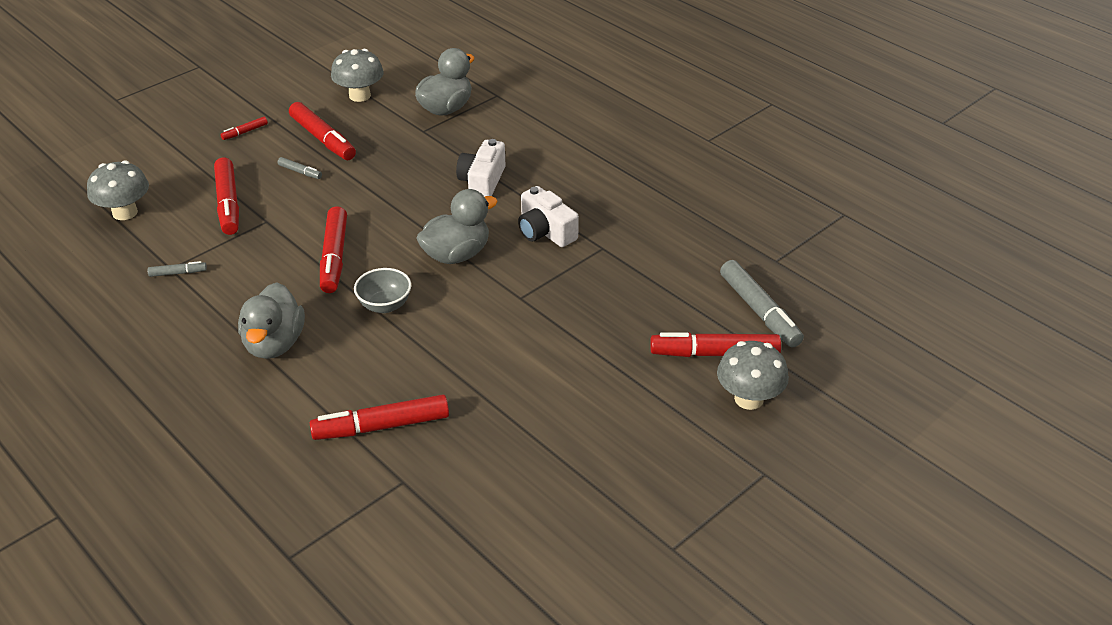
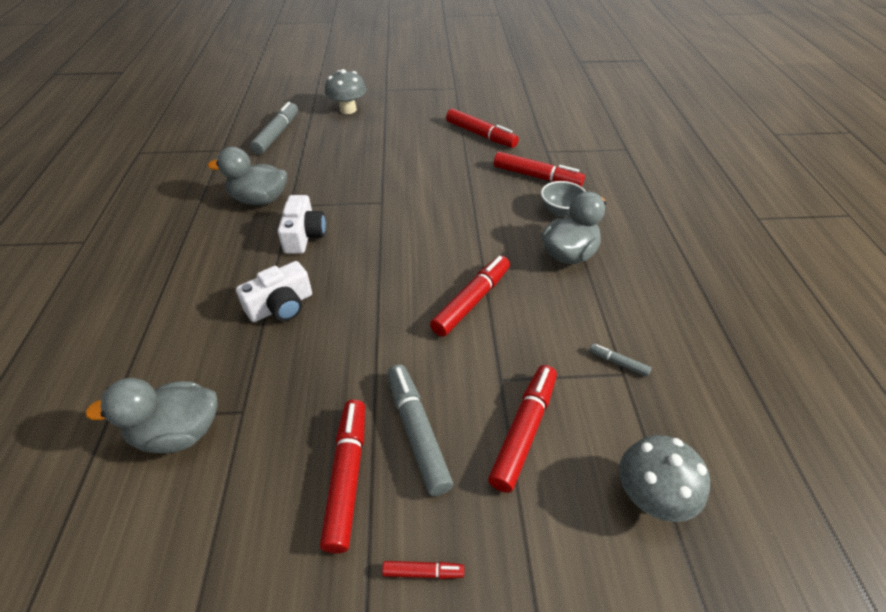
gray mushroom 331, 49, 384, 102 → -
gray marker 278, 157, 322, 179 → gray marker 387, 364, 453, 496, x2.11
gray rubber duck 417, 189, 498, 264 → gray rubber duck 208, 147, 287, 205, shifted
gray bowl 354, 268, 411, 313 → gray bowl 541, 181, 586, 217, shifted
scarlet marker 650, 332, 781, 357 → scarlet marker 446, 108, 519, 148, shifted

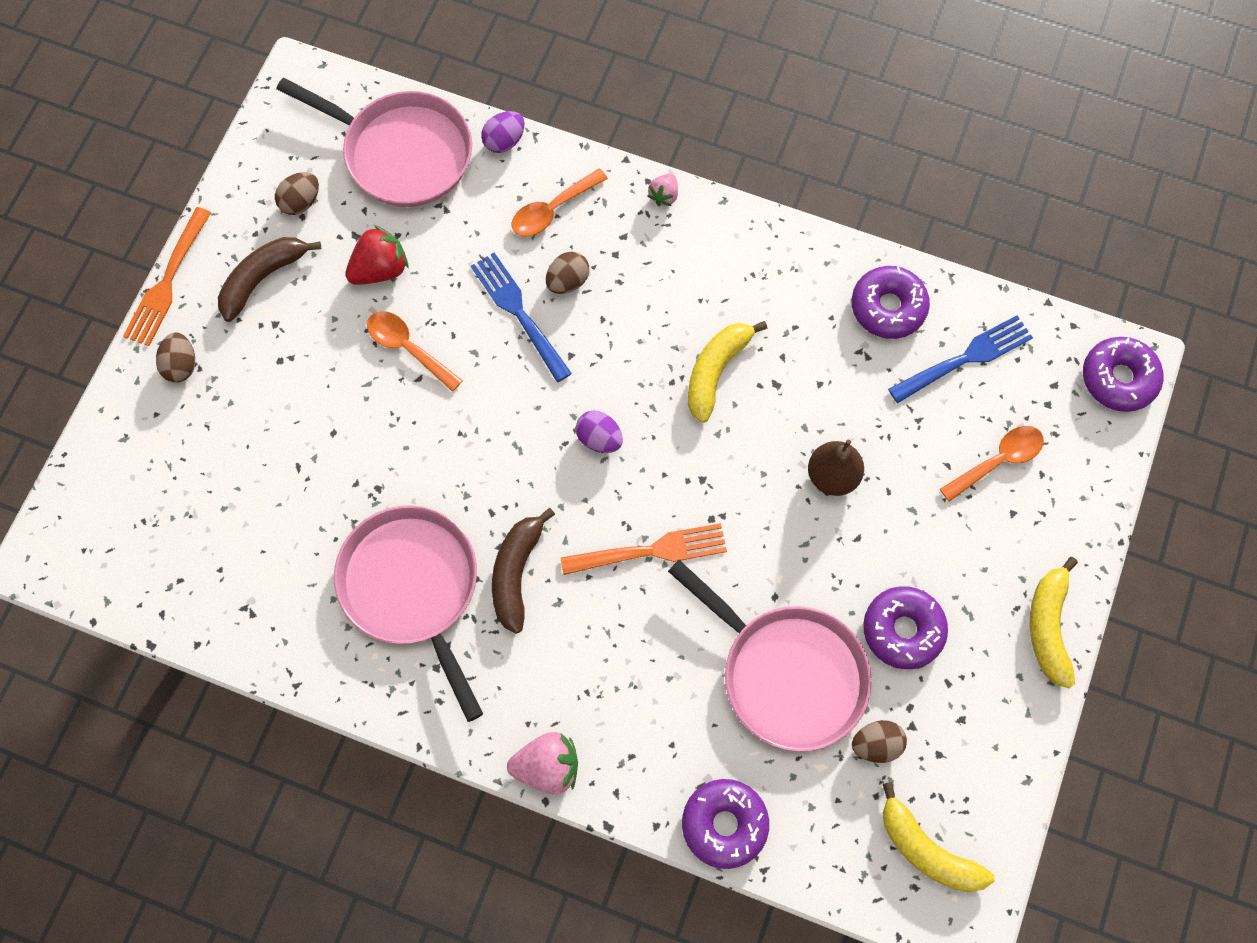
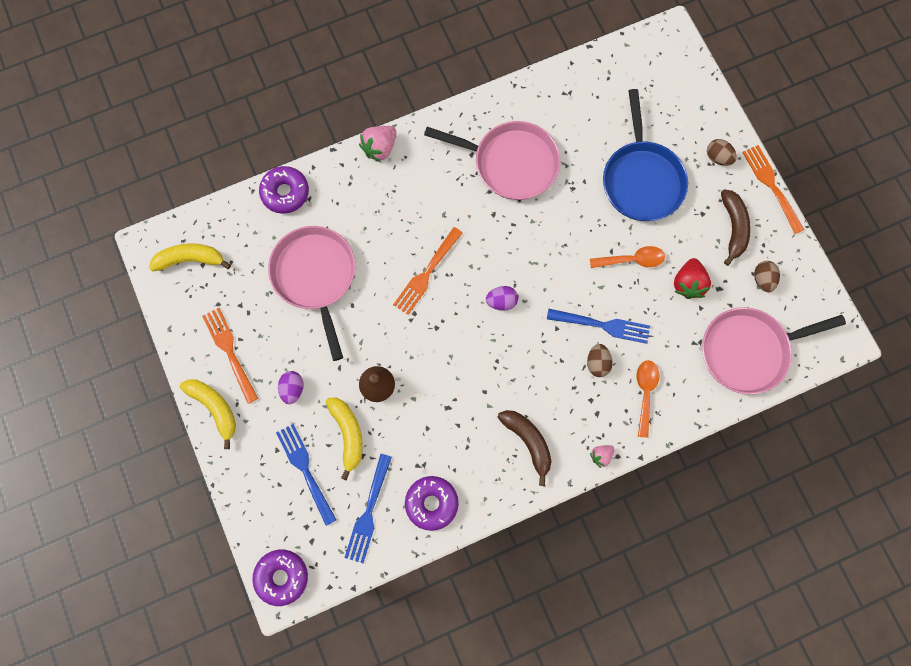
purple egg shape 481, 111, 525, 153 → purple egg shape 278, 371, 304, 404, shifted
rose-pink strawberry 648, 174, 678, 206 → rose-pink strawberry 590, 445, 615, 468, 105 degrees counterclockwise
yellow toy banana 688, 321, 768, 423 → yellow toy banana 326, 398, 363, 481, shifted
orange spoon 940, 426, 1044, 502 → blue table fork 276, 424, 336, 526
russet toy banana 492, 508, 555, 634 → russet toy banana 497, 410, 552, 486, shifted
rose-pink frying pan 668, 560, 872, 751 → rose-pink frying pan 268, 226, 355, 361, 75 degrees clockwise
purple donut 863, 586, 948, 669 → -
russet egg shape 852, 720, 907, 763 → -
- → blue frying pan 603, 89, 688, 221
- → orange table fork 202, 308, 258, 404

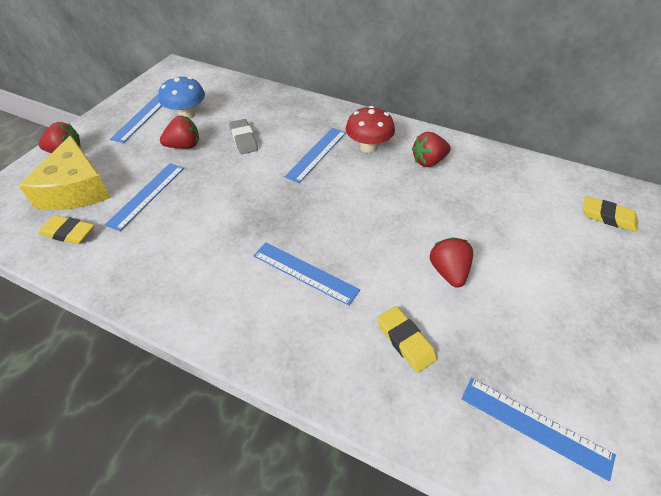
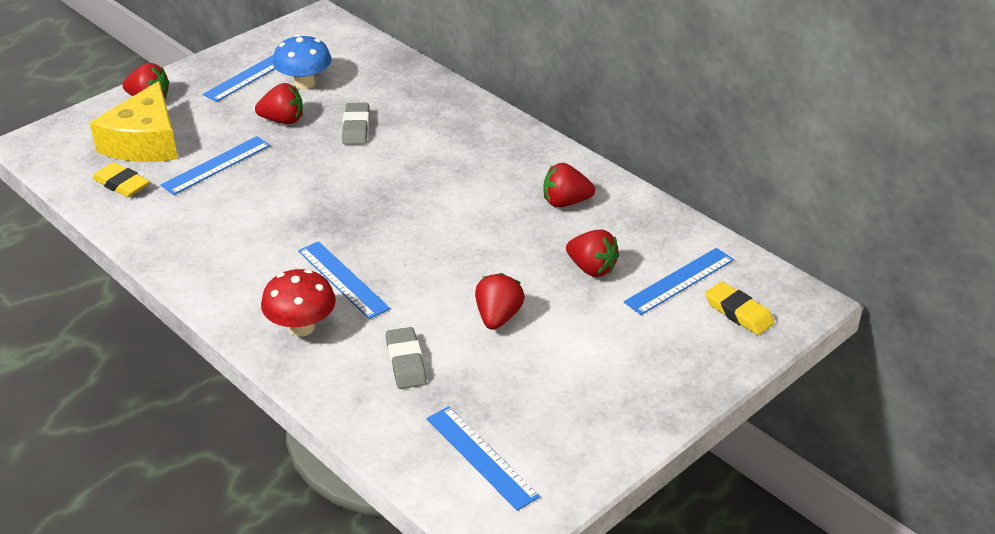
scarlet mushroom 346, 106, 395, 153 → scarlet mushroom 261, 269, 336, 337, shifted
blue straightedge 285, 128, 346, 183 → blue straightedge 624, 248, 734, 315, shifted
yellow pencil eraser 377, 306, 437, 373 → gray pencil eraser 386, 327, 427, 389
- → scarlet strawberry 566, 230, 619, 277

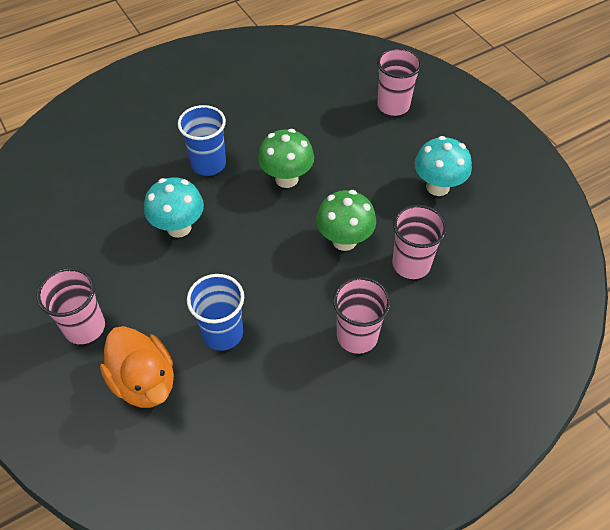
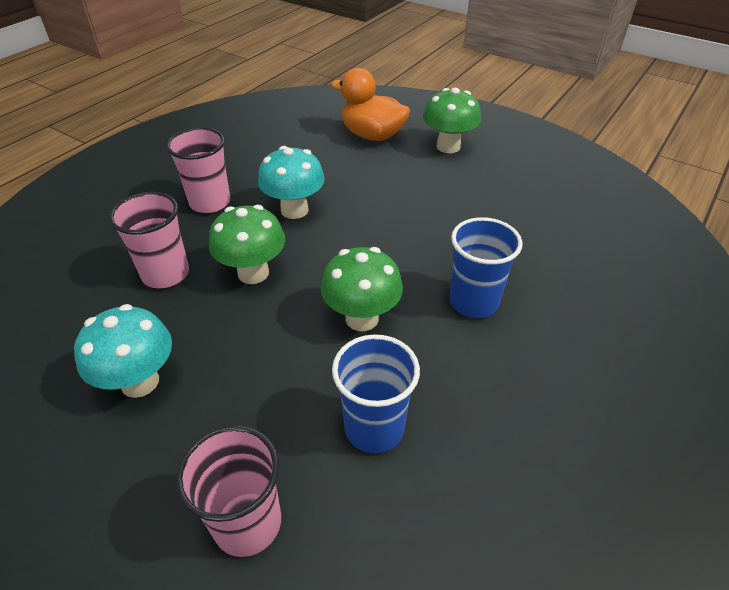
turquoise mushroom 144, 177, 204, 238 → turquoise mushroom 258, 146, 325, 219, shifted
rose-pink tumbler 37, 268, 105, 344 → leaf-green mushroom 423, 88, 481, 153
blue tumbler 187, 274, 244, 351 → blue tumbler 332, 334, 420, 453, shifted

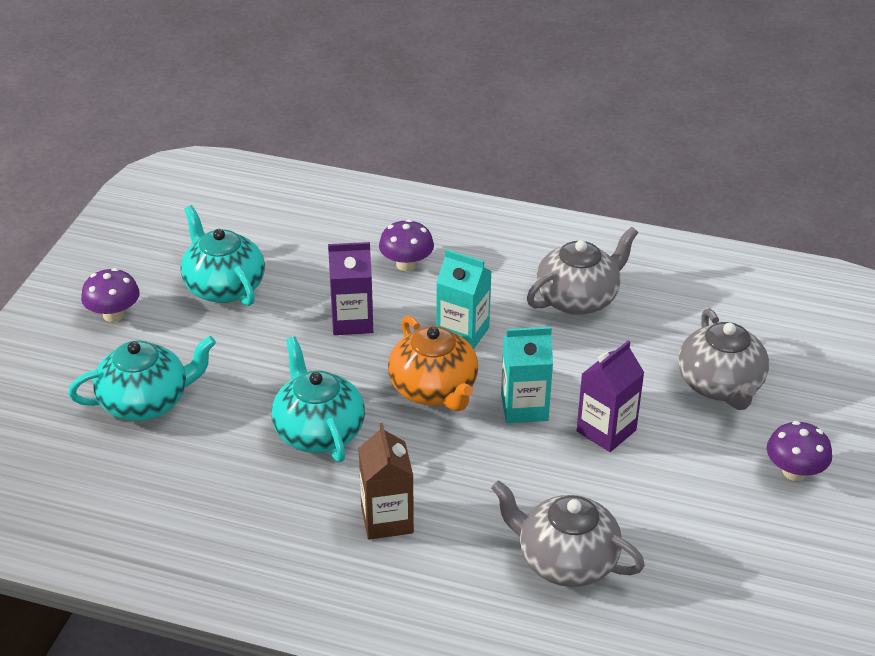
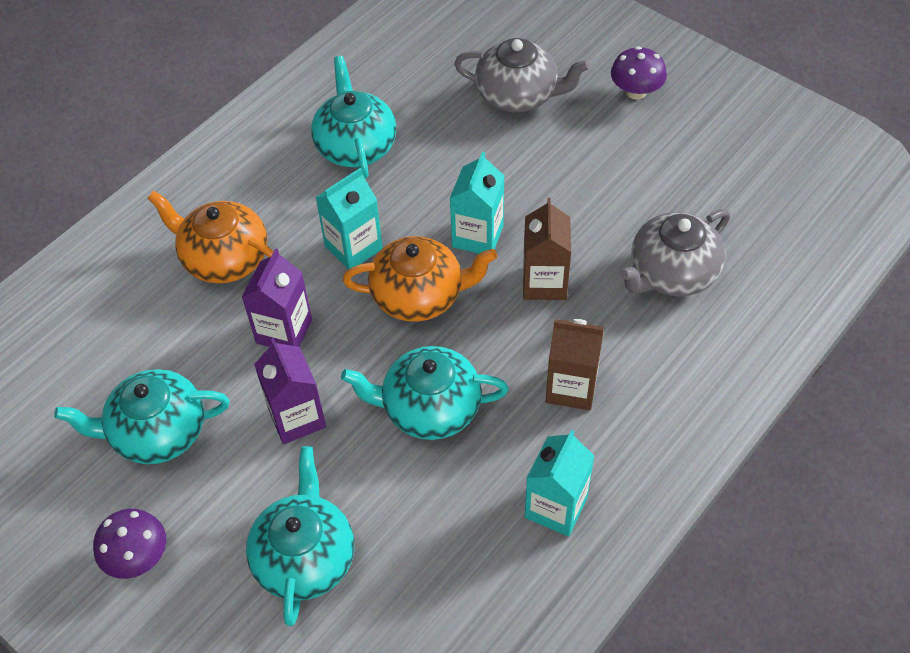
purple mushroom 379, 219, 434, 271 → orange china teapot 148, 191, 274, 284
gray china teapot 527, 227, 638, 315 → turquoise china teapot 311, 56, 397, 178
purple juice carton 577, 340, 644, 452 → purple juice carton 254, 338, 326, 444, shifted
- → russet juice carton 523, 198, 571, 300
- → turquoise juice carton 525, 430, 595, 537

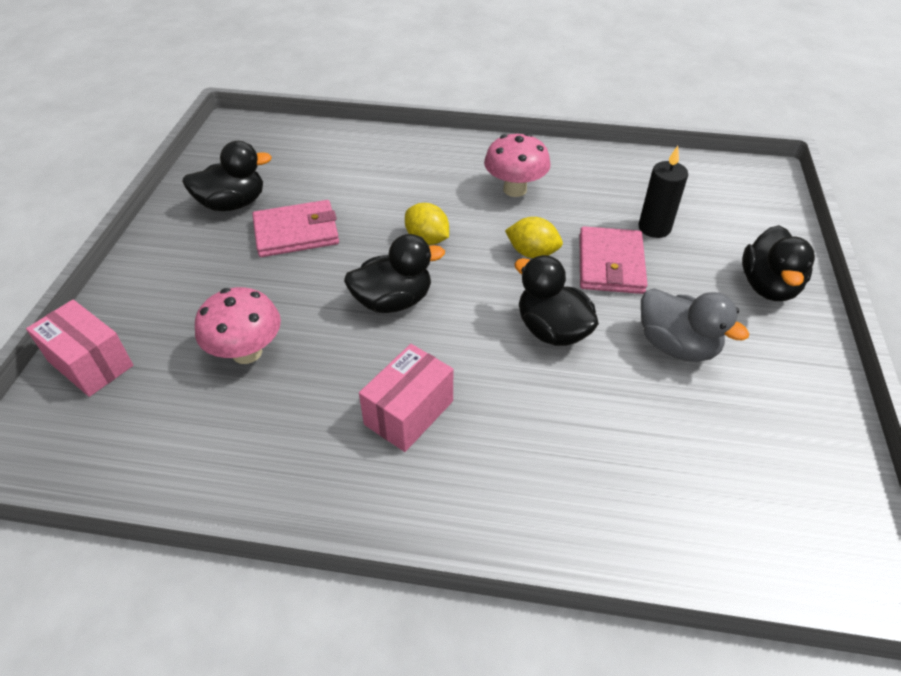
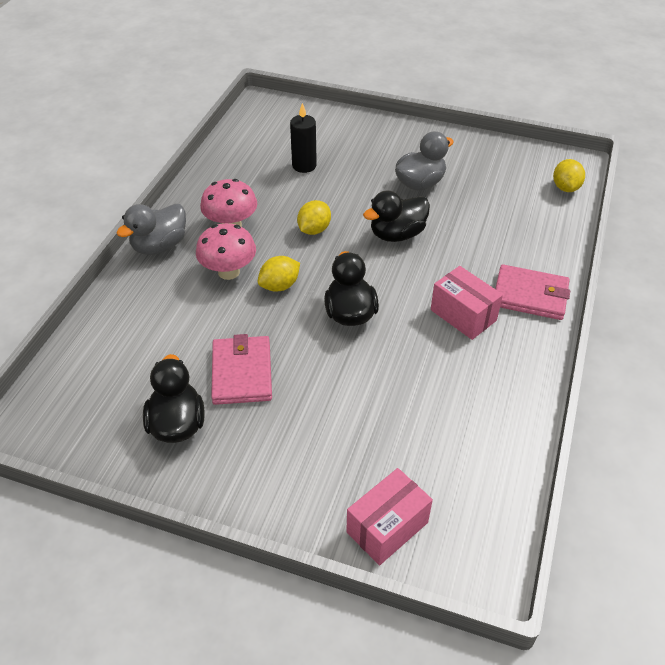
jet-black rubber duck 742, 225, 815, 301 → -
rose-pink billfold 579, 226, 647, 294 → rose-pink billfold 495, 264, 570, 320, shifted
rose-pink mushroom 195, 287, 281, 364 → rose-pink mushroom 196, 223, 256, 280, shifted
- → yellow citrus fruit 553, 159, 585, 192
- → gray rubber duck 117, 204, 186, 255

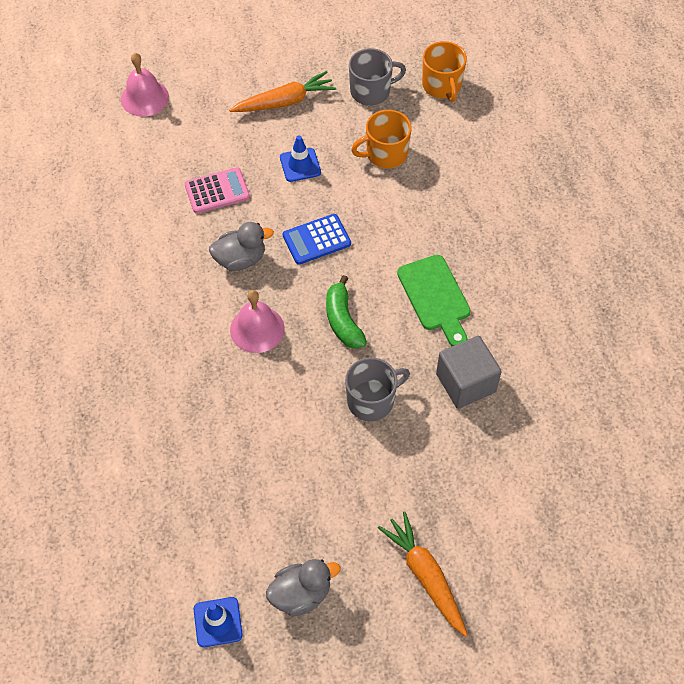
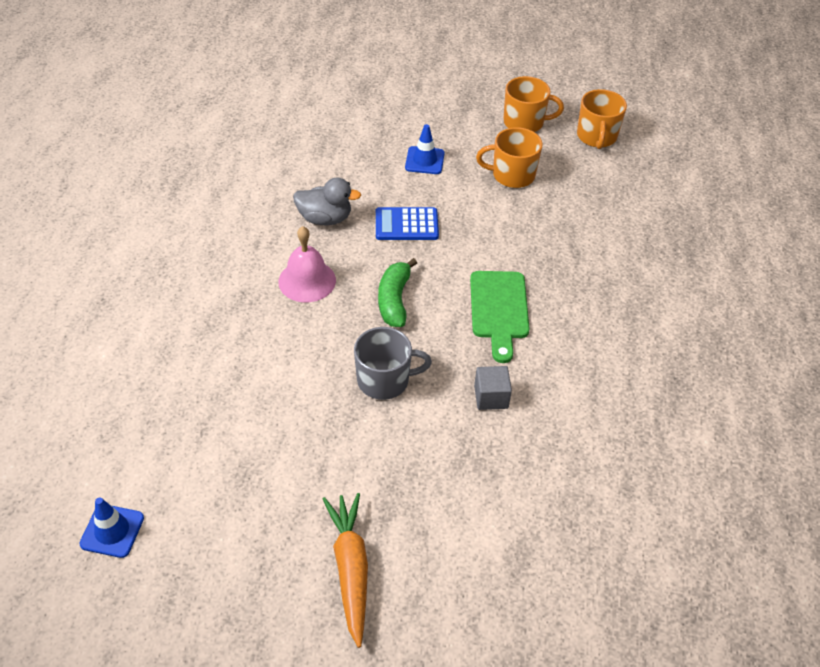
gray tea mug 349, 48, 406, 106 → orange tea mug 503, 76, 564, 132
rose-pink school bell 121, 53, 169, 117 → -
orange root vegetable 229, 71, 336, 112 → -
rose-pink calculator 185, 167, 250, 214 → -
gray cube 436, 336, 502, 409 → gray cube 474, 366, 512, 410, x0.61
gray rubber duck 266, 559, 341, 617 → -

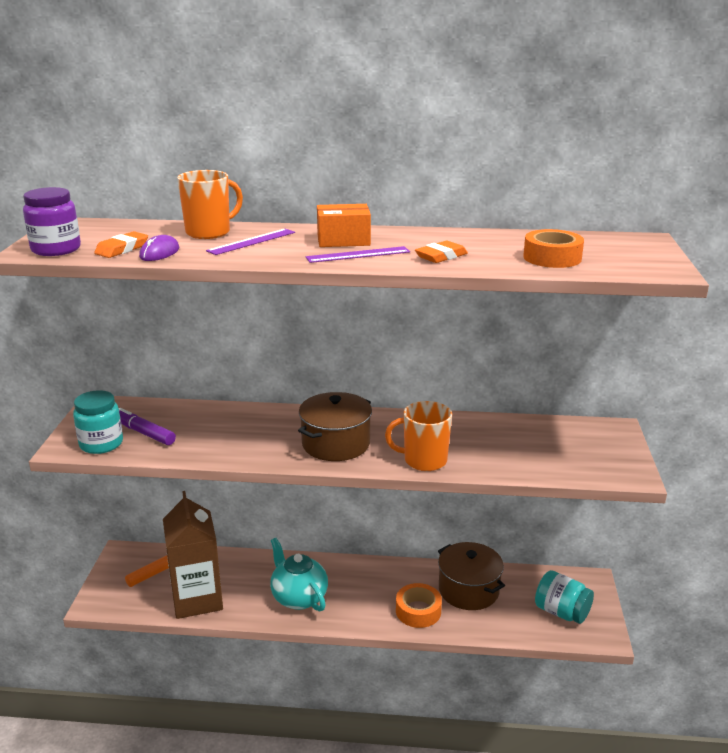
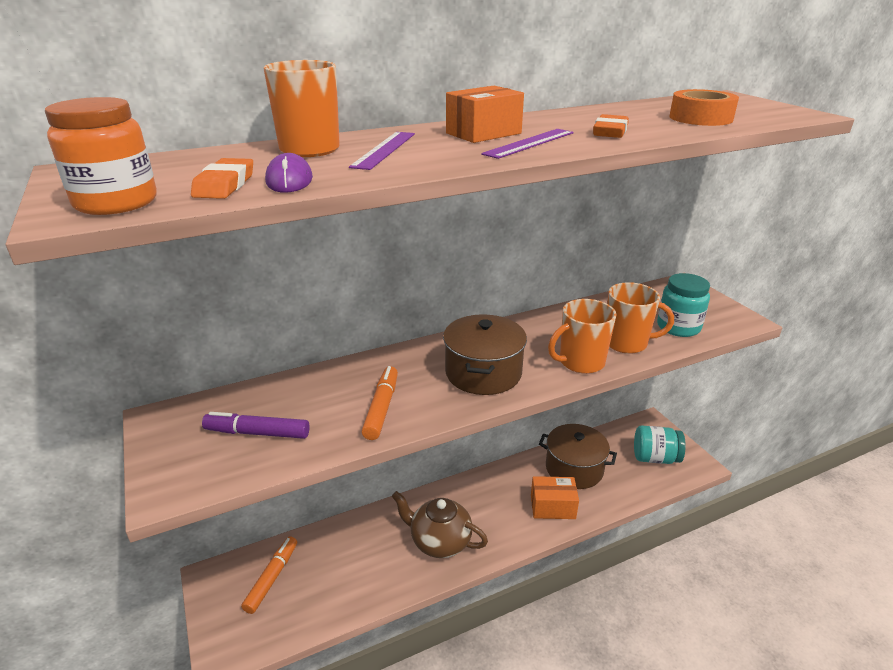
purple preserve jar 23, 187, 81, 256 → orange preserve jar 45, 97, 157, 215
turquoise preserve jar 73, 390, 123, 454 → turquoise preserve jar 657, 273, 710, 337, shifted
russet juice carton 163, 491, 223, 619 → -
turquoise china teapot 270, 538, 328, 611 → russet china teapot 392, 491, 488, 558
orange sticky tape 396, 583, 442, 628 → orange package 531, 476, 579, 519
- → orange tea mug 607, 282, 674, 354
- → orange marker 362, 366, 398, 440

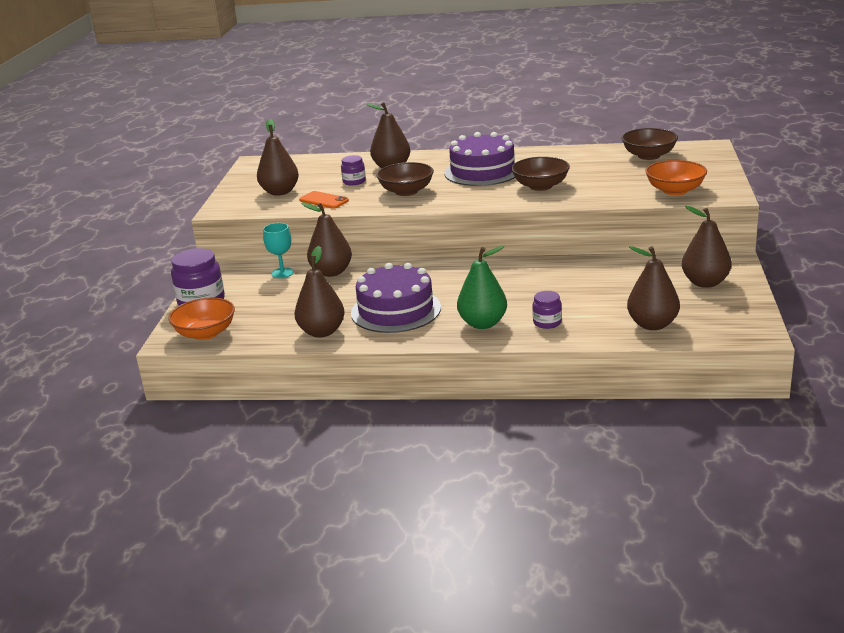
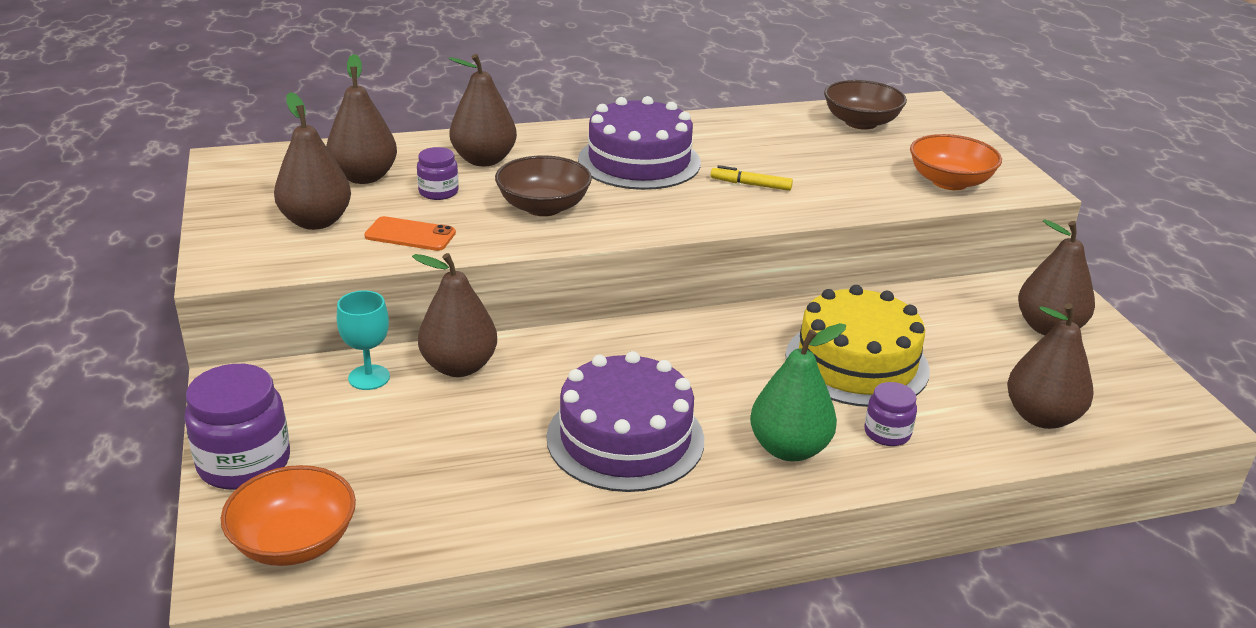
russet bowl 511, 157, 570, 191 → yellow marker 711, 165, 793, 191
russet pear fruit 294, 246, 345, 338 → russet pear fruit 326, 54, 397, 184, shifted
- → yellow gateau 786, 285, 930, 407

